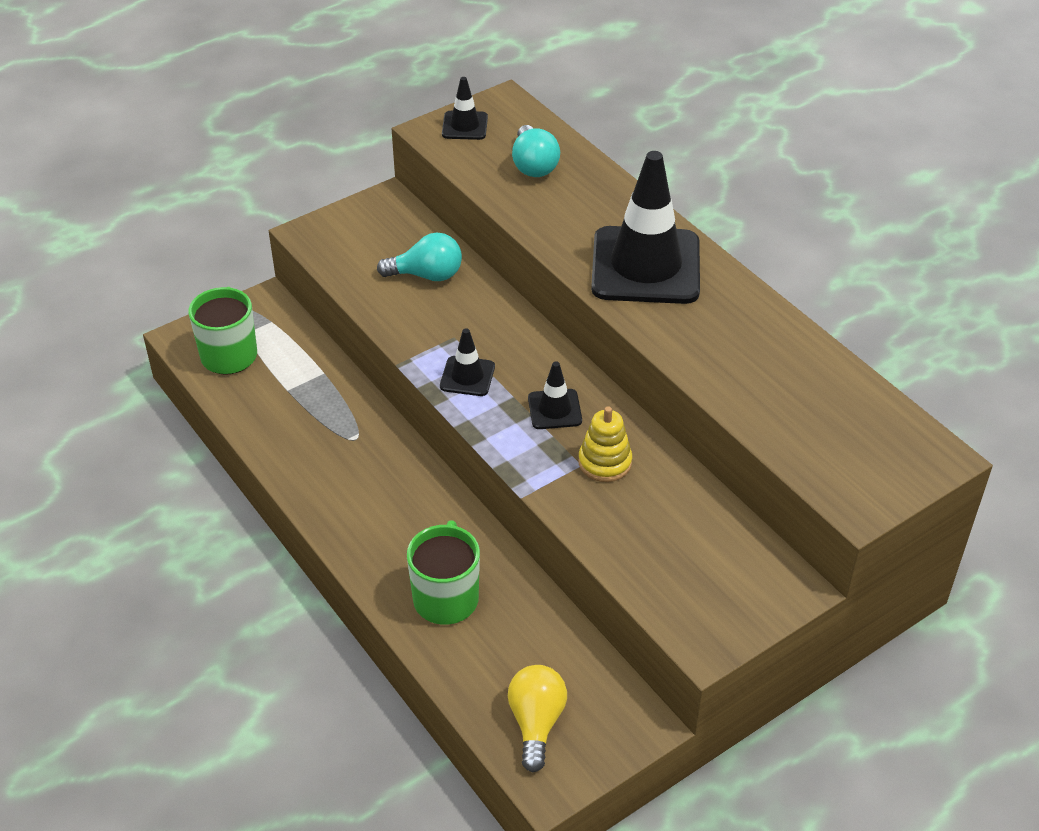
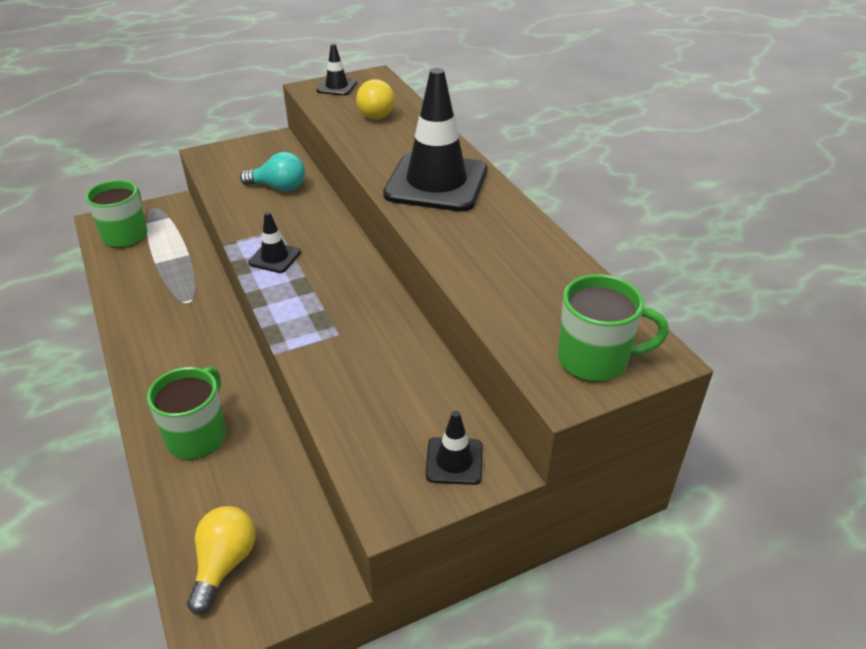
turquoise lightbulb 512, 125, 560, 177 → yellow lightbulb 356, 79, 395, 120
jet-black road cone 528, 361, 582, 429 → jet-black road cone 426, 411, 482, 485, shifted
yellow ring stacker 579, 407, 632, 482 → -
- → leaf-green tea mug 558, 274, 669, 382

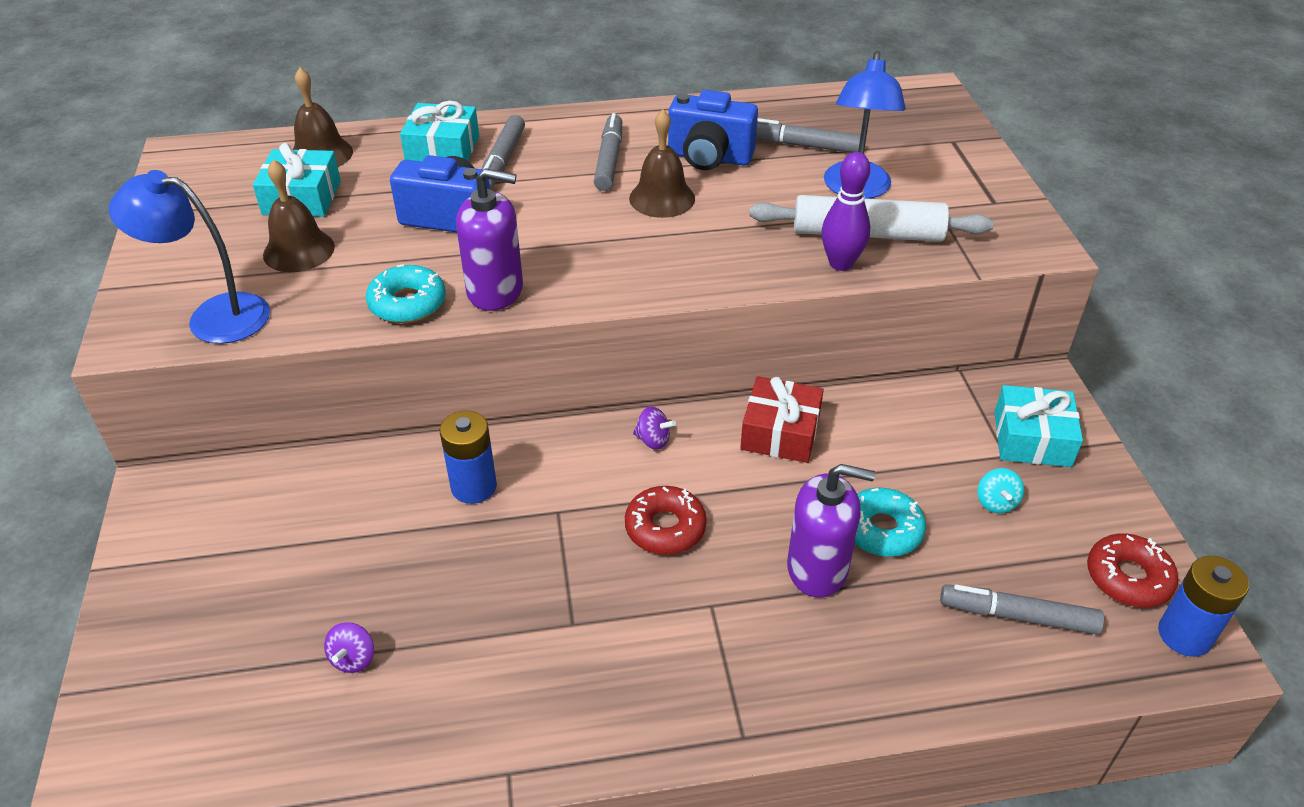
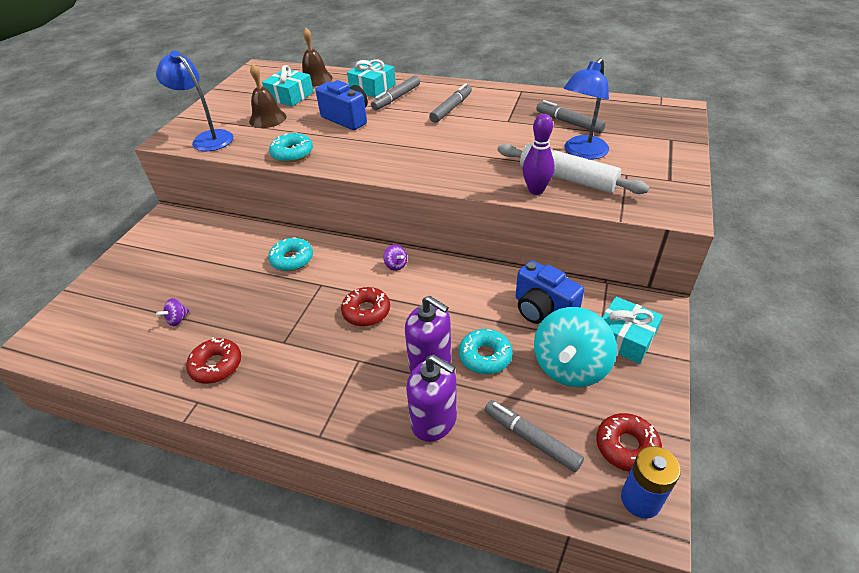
blue camera 668, 90, 758, 170 → blue camera 516, 260, 584, 324, shifted
russet school bell 629, 109, 695, 218 → -
purple soap pump 456, 168, 523, 311 → purple soap pump 406, 354, 457, 442, shifted
scarlet present 740, 376, 824, 463 → -
blue battery 439, 411, 497, 504 → turquoise donut 268, 238, 313, 271
turquoise whirligig 978, 468, 1024, 513 → turquoise whirligig 534, 307, 617, 387, x2.49
- → scarlet donut 186, 337, 241, 384

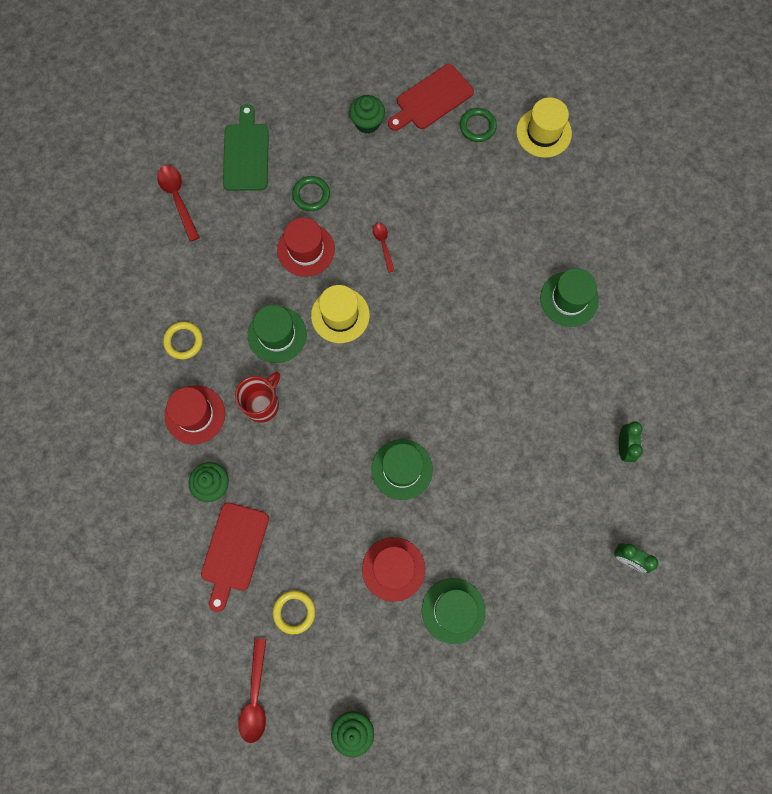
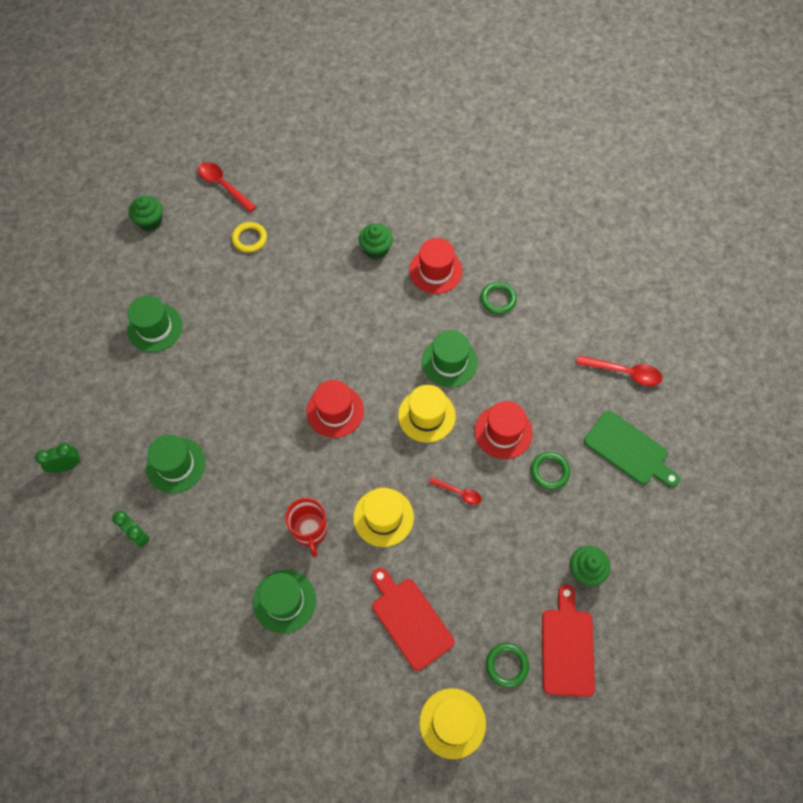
yellow torus 163, 321, 203, 359 → leaf-green torus 480, 282, 517, 314
scarlet tea mug 235, 372, 280, 423 → scarlet tea mug 285, 498, 327, 557, shifted
leaf-green tall hat 371, 439, 433, 500 → leaf-green tall hat 146, 434, 206, 493, shifted
scarlet cutting board 201, 502, 269, 612 → scarlet cutting board 372, 568, 454, 671, shifted
scarlet tall hat 362, 537, 425, 602 → scarlet tall hat 307, 380, 364, 438, shifted
- → yellow tall hat 353, 488, 414, 547

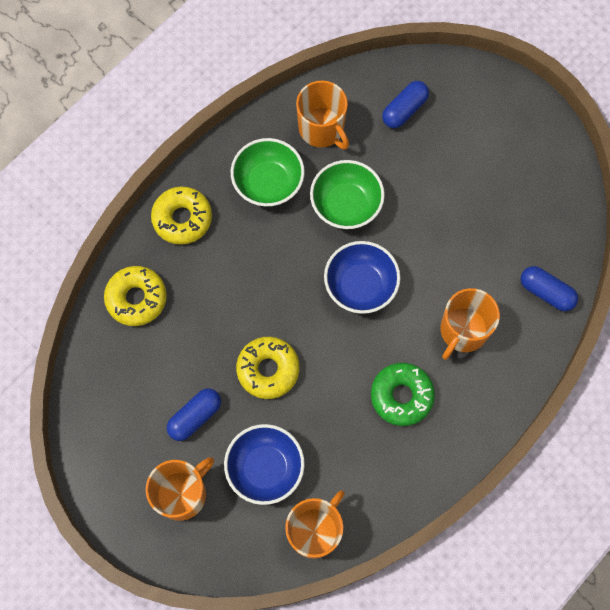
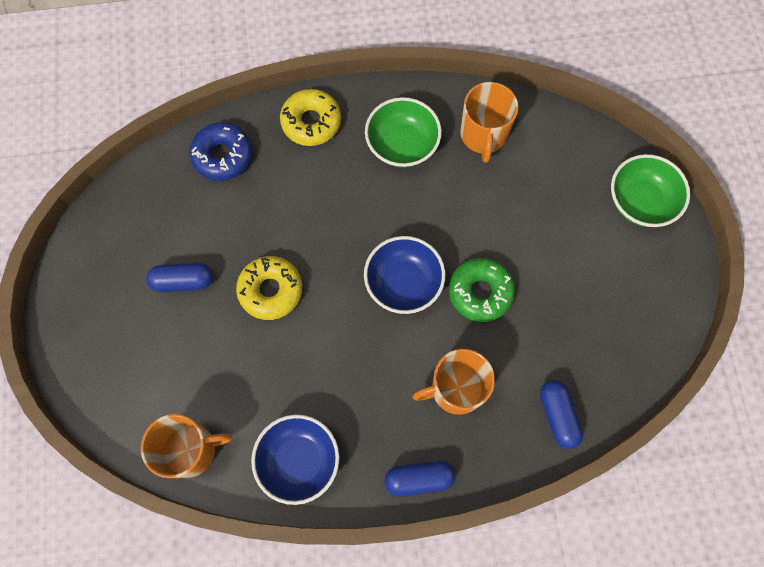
blue pill shape 382, 81, 429, 128 → blue pill shape 385, 460, 455, 496, shifted
leaf-green bowl 310, 160, 385, 229 → leaf-green bowl 611, 154, 690, 227, shifted
yellow donut 104, 266, 167, 326 → blue donut 189, 122, 252, 181
leaf-green donut 371, 363, 435, 426 → leaf-green donut 449, 258, 515, 322, shifted
blue bowl 224, 424, 305, 505 → blue bowl 251, 414, 339, 505, shifted
orange tea mug 146, 457, 214, 521 → -

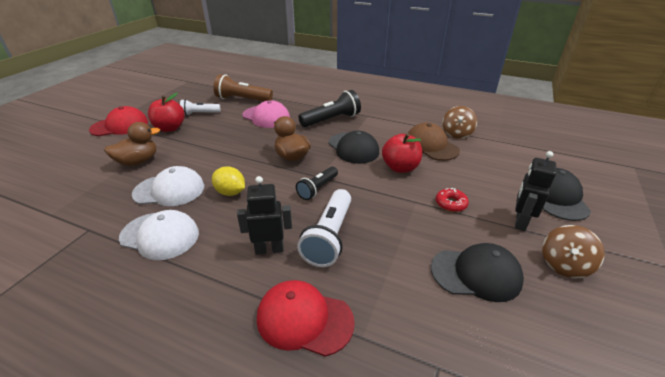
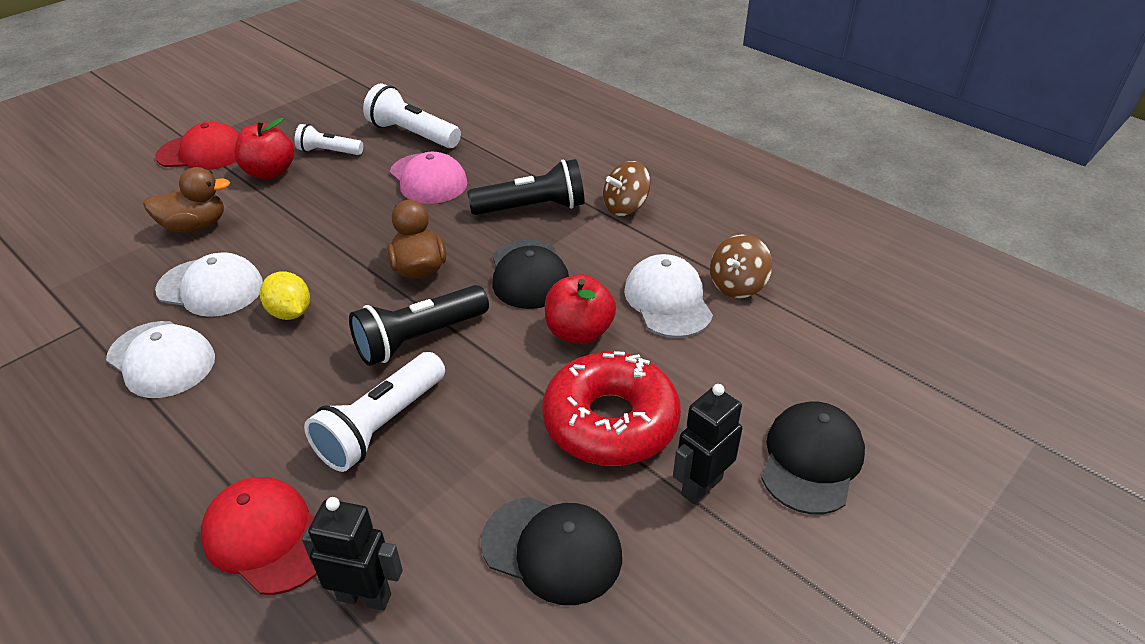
russet torch 213, 74, 273, 101 → white torch 363, 83, 461, 148
russet cap 408, 123, 460, 161 → white cap 624, 254, 713, 338
jet-black torch 296, 166, 338, 200 → jet-black torch 349, 285, 489, 366, x1.60
jet-black toy robot 237, 176, 292, 255 → jet-black toy robot 302, 497, 403, 611, shifted
scarlet donut 436, 188, 469, 212 → scarlet donut 542, 351, 681, 466, x2.44
russet whirligig 542, 225, 605, 278 → russet whirligig 603, 161, 651, 216, shifted

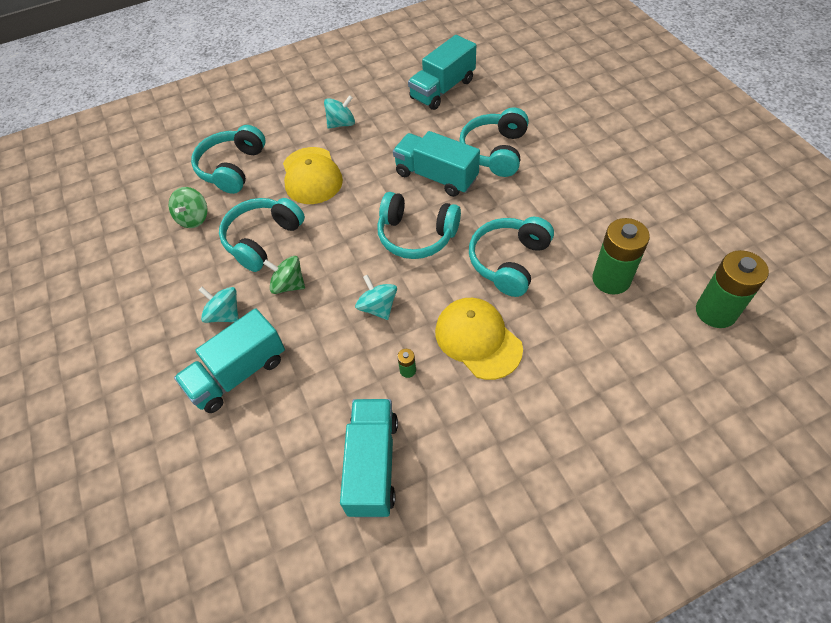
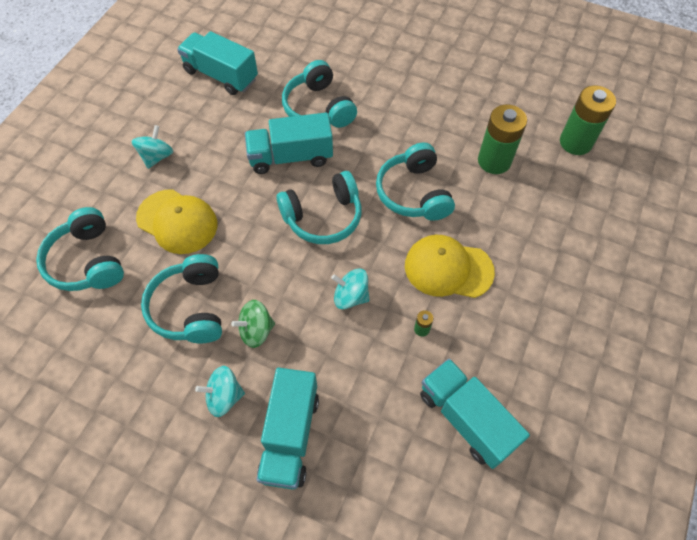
turquoise truck 408, 35, 476, 110 → turquoise truck 177, 31, 258, 95, 120 degrees clockwise
leaf-green whirligig 169, 187, 208, 228 → -

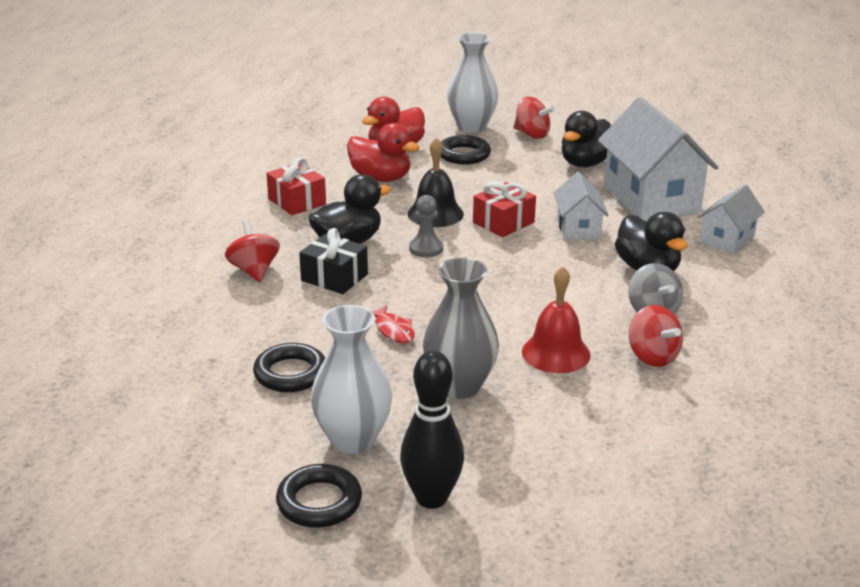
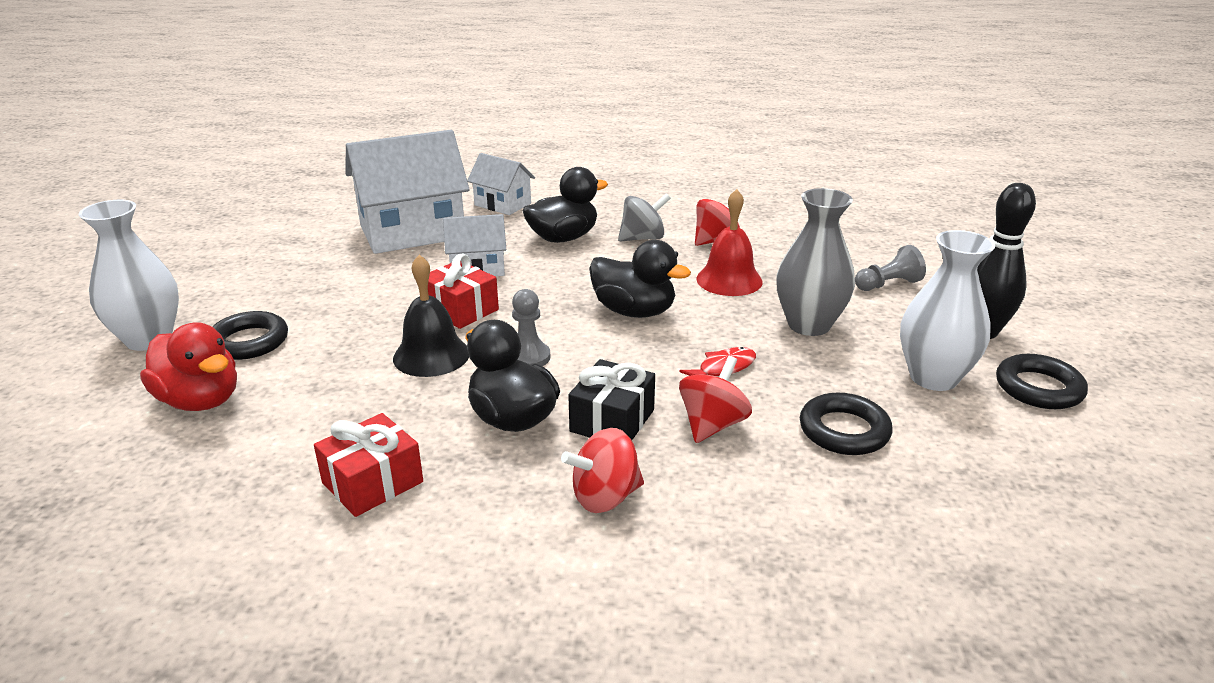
scarlet whirligig 513, 97, 555, 139 → scarlet whirligig 679, 356, 752, 443, shifted
jet-black rubber duck 561, 111, 611, 167 → jet-black rubber duck 589, 240, 691, 318, shifted
scarlet rubber duck 347, 123, 420, 182 → -
- → gray chess pawn 855, 245, 926, 291

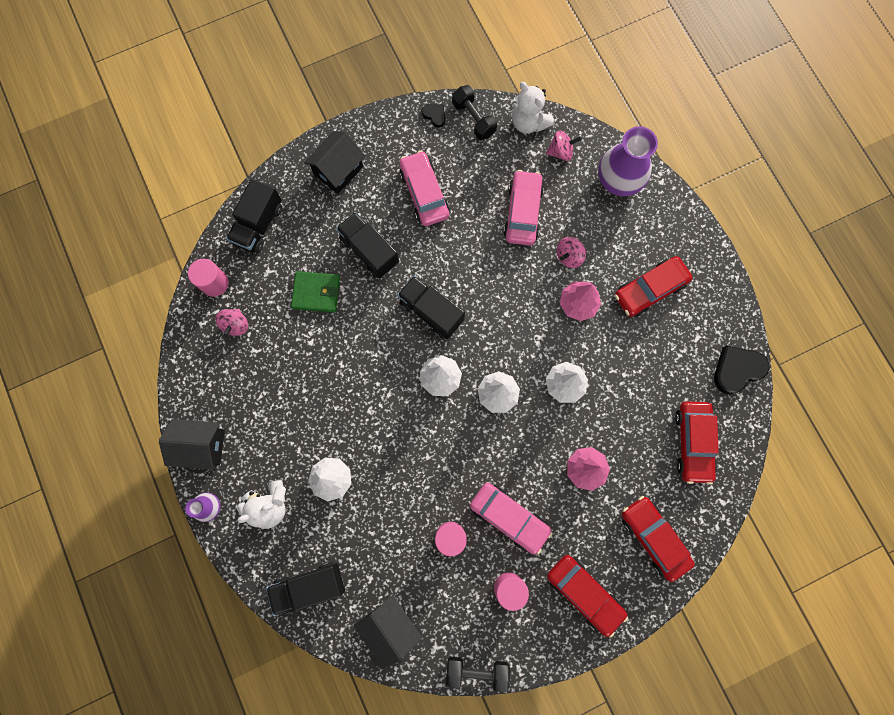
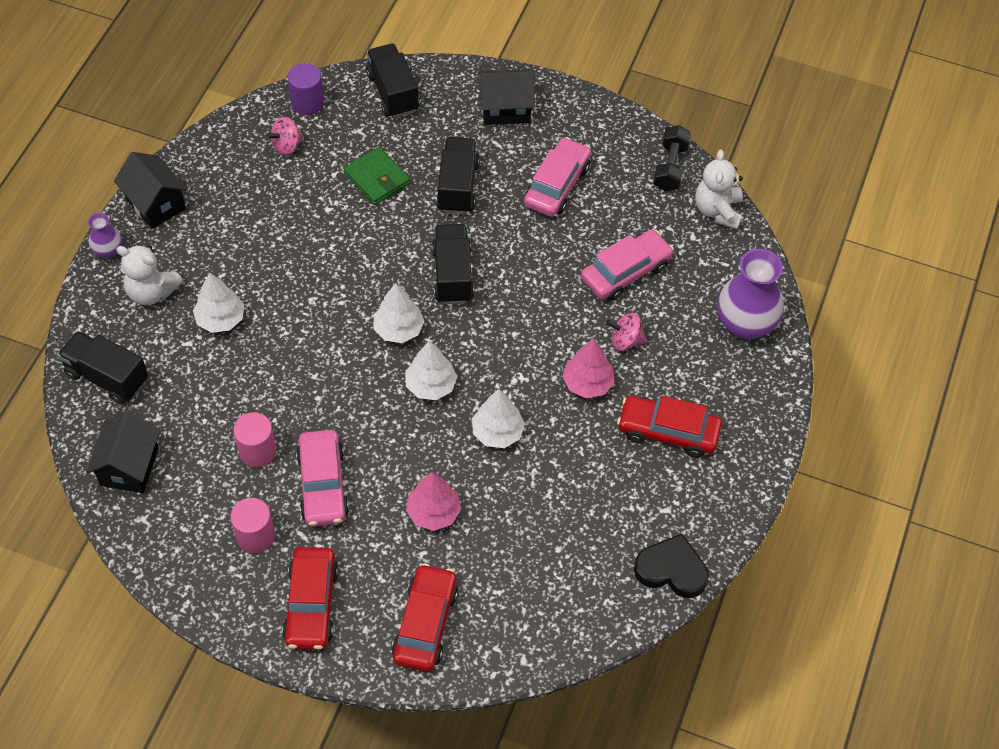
jet-black love heart 422, 104, 445, 128 → -
rose-pink whirligig 546, 131, 582, 161 → -
jet-black truck 226, 178, 282, 253 → jet-black truck 366, 44, 419, 118, 90 degrees clockwise
rose-pink solid cylinder 188, 259, 229, 297 → purple solid cylinder 288, 63, 324, 115
scarlet toy car 675, 401, 719, 485 → -
jet-black hand weight 446, 657, 510, 692 → -

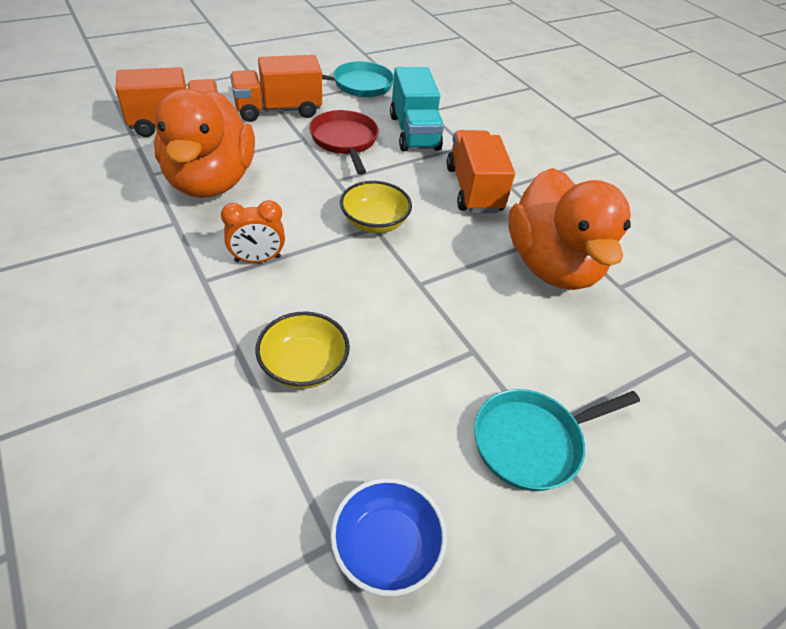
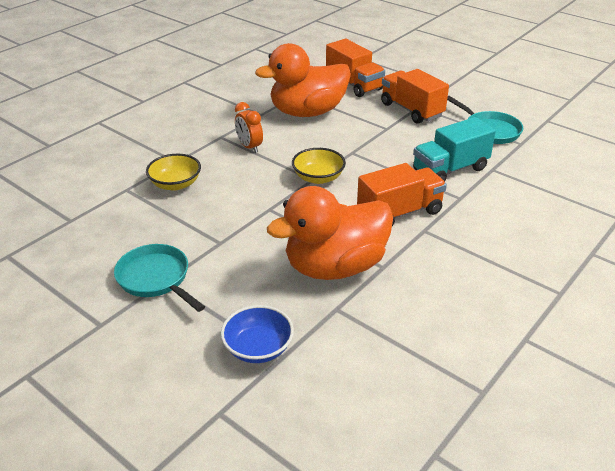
scarlet frying pan 309, 110, 379, 175 → -
blue bowl 330, 478, 447, 596 → blue bowl 221, 305, 294, 363, shifted

